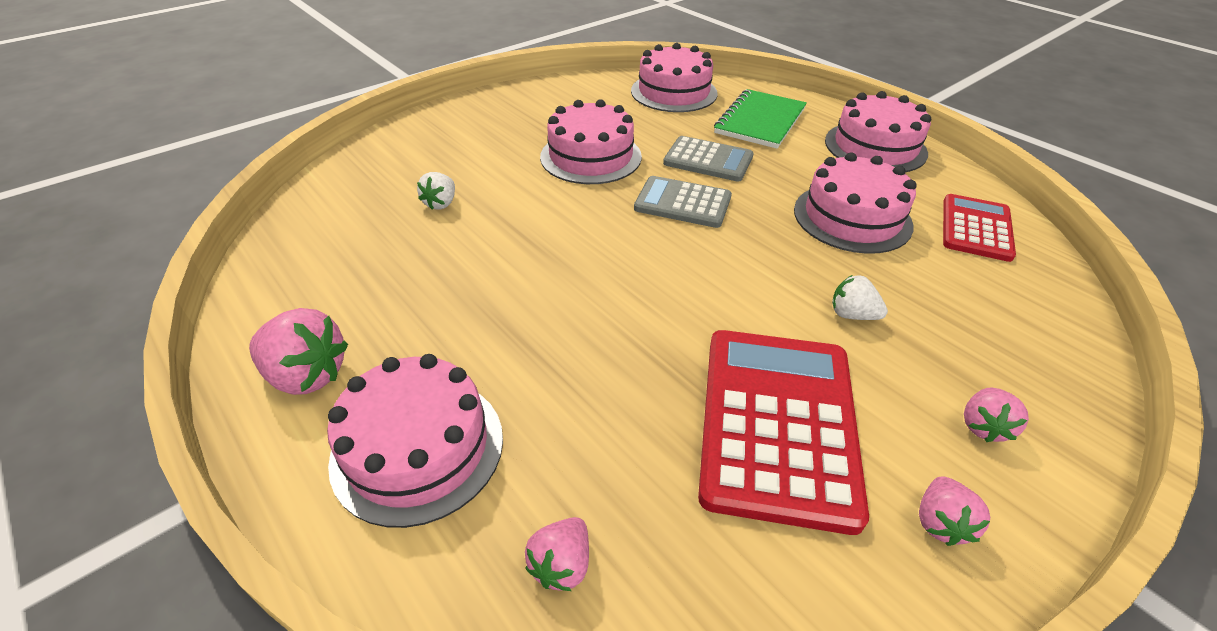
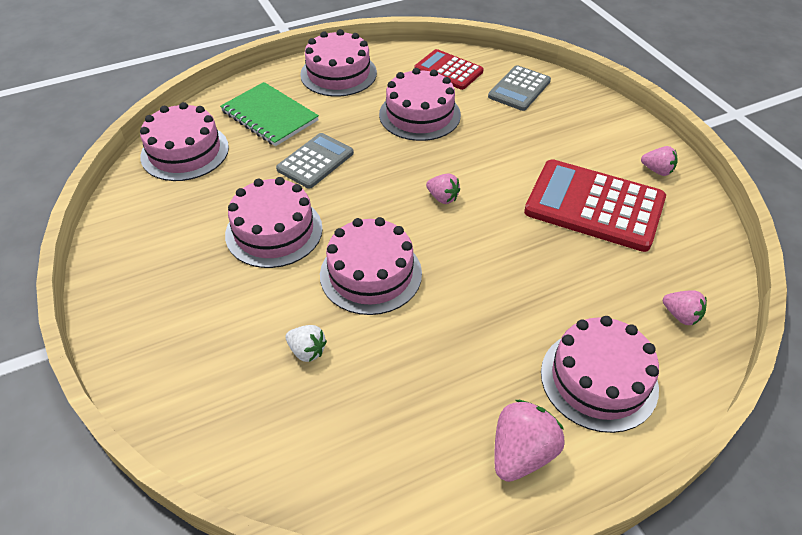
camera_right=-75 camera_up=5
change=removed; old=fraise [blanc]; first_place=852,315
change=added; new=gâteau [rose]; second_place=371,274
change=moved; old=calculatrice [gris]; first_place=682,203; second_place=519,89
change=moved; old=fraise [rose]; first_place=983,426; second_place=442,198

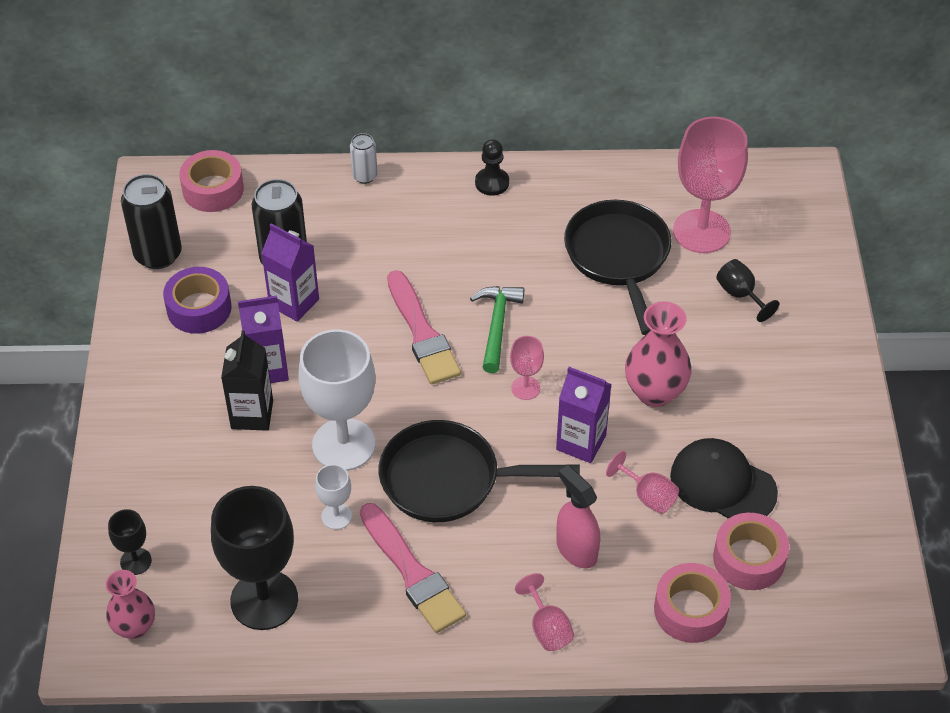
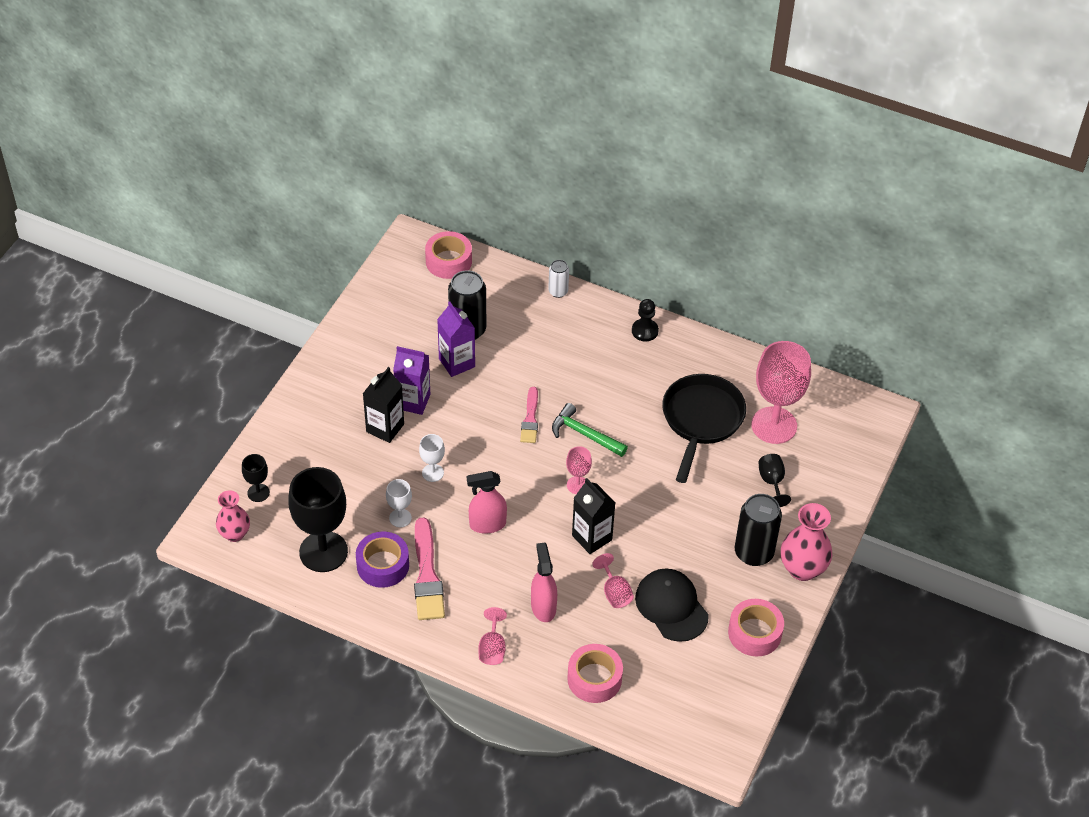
camera_right=25 camera_up=0
change=moved; old=canette [noir]; first_place=158,254; second_place=753,552
change=moved; old=ruban adhésif [violet]; first_place=199,308; second_place=383,565
change=moved; old=vase [rose]; first_place=655,392; second_place=802,569
change=moved; old=ruban adhésif [rose]; first_place=749,559; second_place=754,633
change=replaced; old=poêle [noir]; new=vaporisateur [rose]; first_place=448,479; second_place=487,524
change=recoloured; old=brique de lait [violet]; new=brique de lait [noir]; first_place=581,442; second_place=592,538
change=turned; old=marteau [vert]; first_place=497,326; second_place=585,434; degrees=-90
change=resized; old=verre à pied [blanc]; first_place=343,445; second_place=432,473; factor=0.47
change=resized; old=pinceau [rose]; first_place=422,333; second_place=530,419; factor=0.62

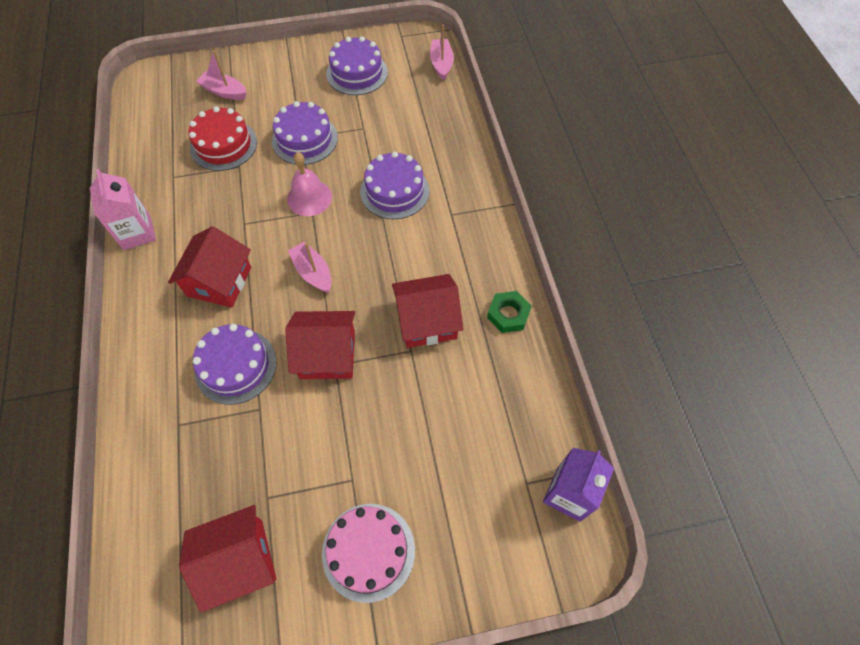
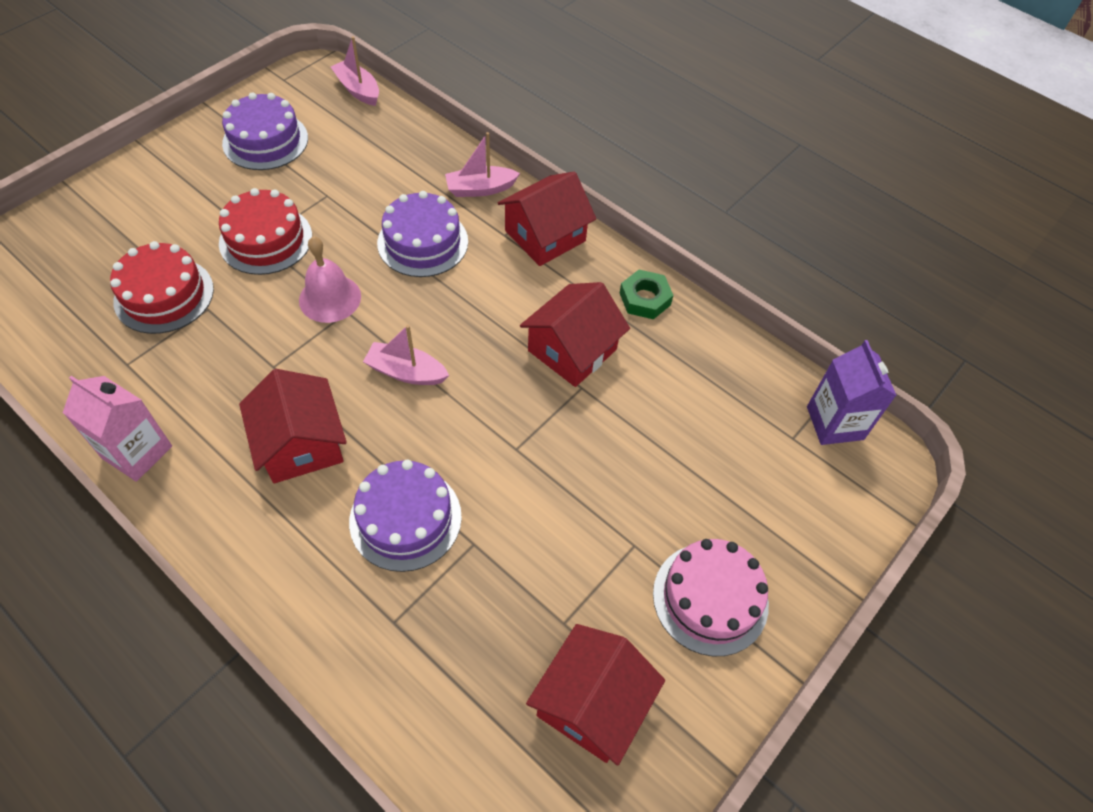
camera_right=-40 camera_up=-5
change=moved; old=bateau [rose]; first_place=224,92; second_place=480,189
change=moved; old=maison [rouge]; first_place=327,354; second_place=545,236
change=recoloured; old=gâteau [violet]; new=gâteau [rouge]; first_place=305,139; second_place=266,240

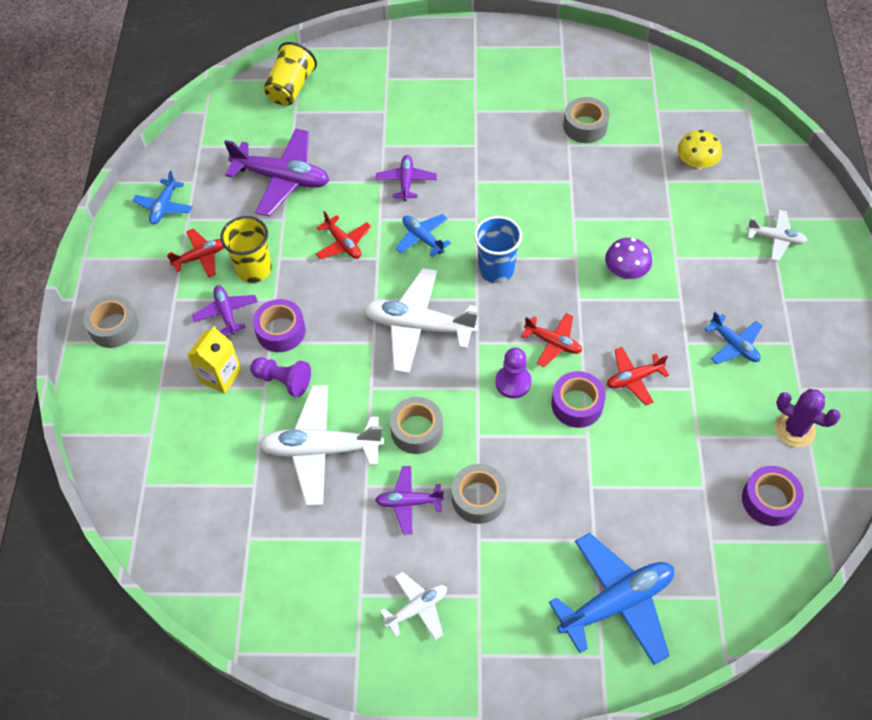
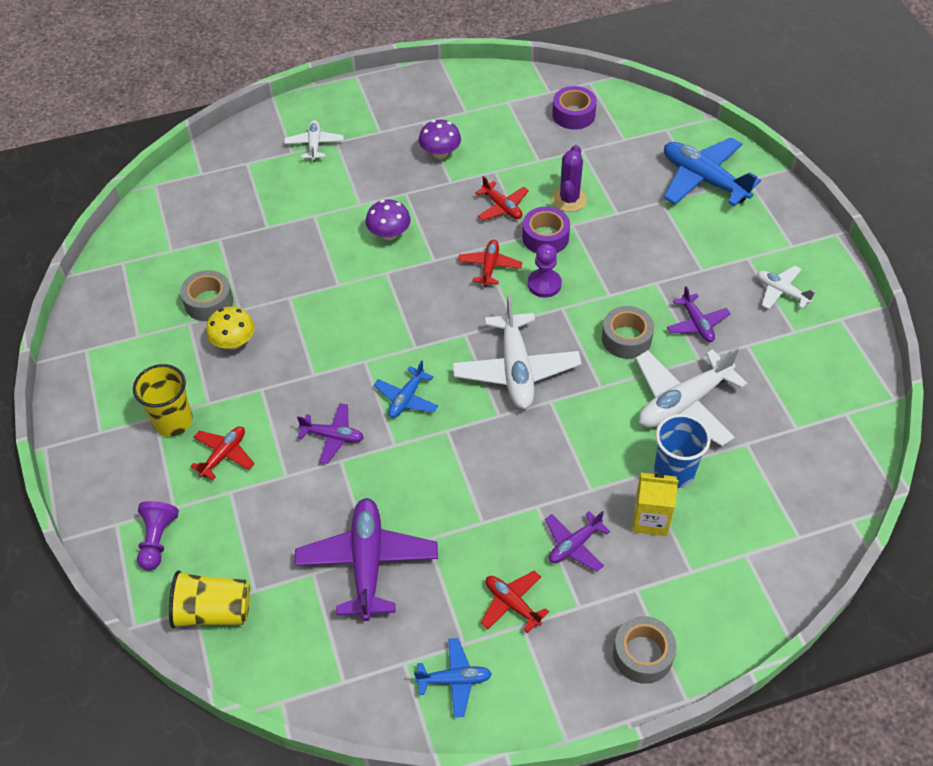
camera_right=-110 camera_up=-5
change=removed; old=ruban adhésif [violet]; first_place=281,331
change=removed; old=ruban adhésif [gris]; first_place=478,498
change=moved; old=gobelet [jaune]; first_place=254,269; second_place=173,421
change=moved; old=pion [violet]; first_place=283,380; second_place=157,540
change=moved; old=avion [rouge]; first_place=343,244; second_place=224,455
change=moved; old=gobelet [bleu]; first_place=496,269; second_place=674,471
change=moved; old=champignon [jaune]; first_place=695,164; second_place=234,342
change=moved; old=cactus [violet]; first_place=795,429; second_place=569,199
change=replaced; old=avion [bleu]; new=champignon [violet]; first_place=734,345; second_place=440,153
change=turned; old=avion [blanc]; first_place=321,449; second_place=683,403; degrees=75
change=turned; old=avion [violet]; first_place=406,181; second_place=333,436; degrees=-150

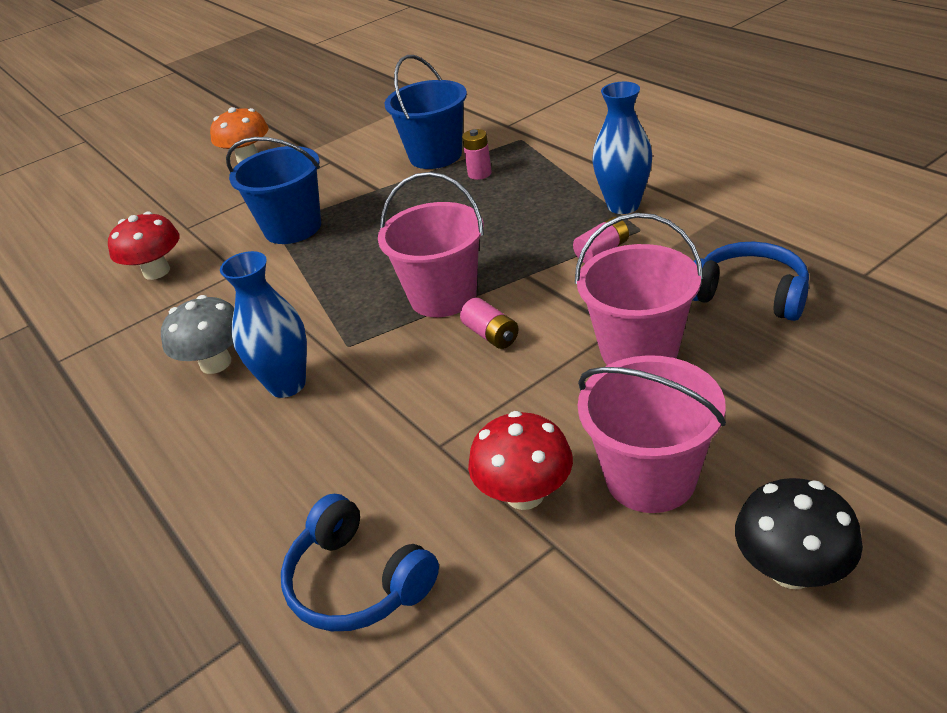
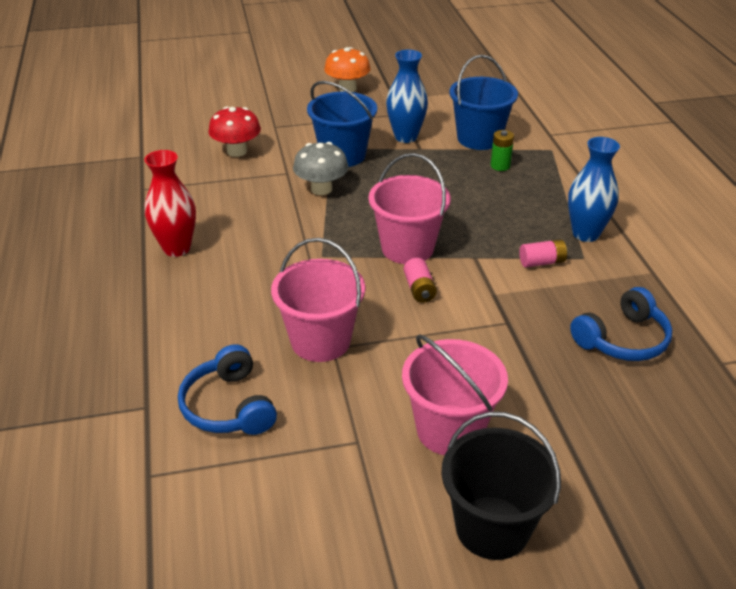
camera_right=20 camera_up=0
change=removed; old=champignon [rouge]; first_place=525,494
change=added; new=vase [rouge]; second_place=177,248
change=moved; old=champignon [gris]; first_place=216,363; second_place=321,189
change=moved; old=vase [bleu]; first_place=287,384; second_place=406,137
change=moved; old=seau [rose]; first_place=639,350; second_place=320,341
change=replaced; old=champignon [noir]; new=seau [noir]; first_place=791,570; second_place=492,527
change=recoloured; old=pile [rose]; new=pile [vert]; first_place=479,174; second_place=500,166
change=turned; old=casque audio [bleu]; first_place=750,294; second_place=623,339; degrees=90

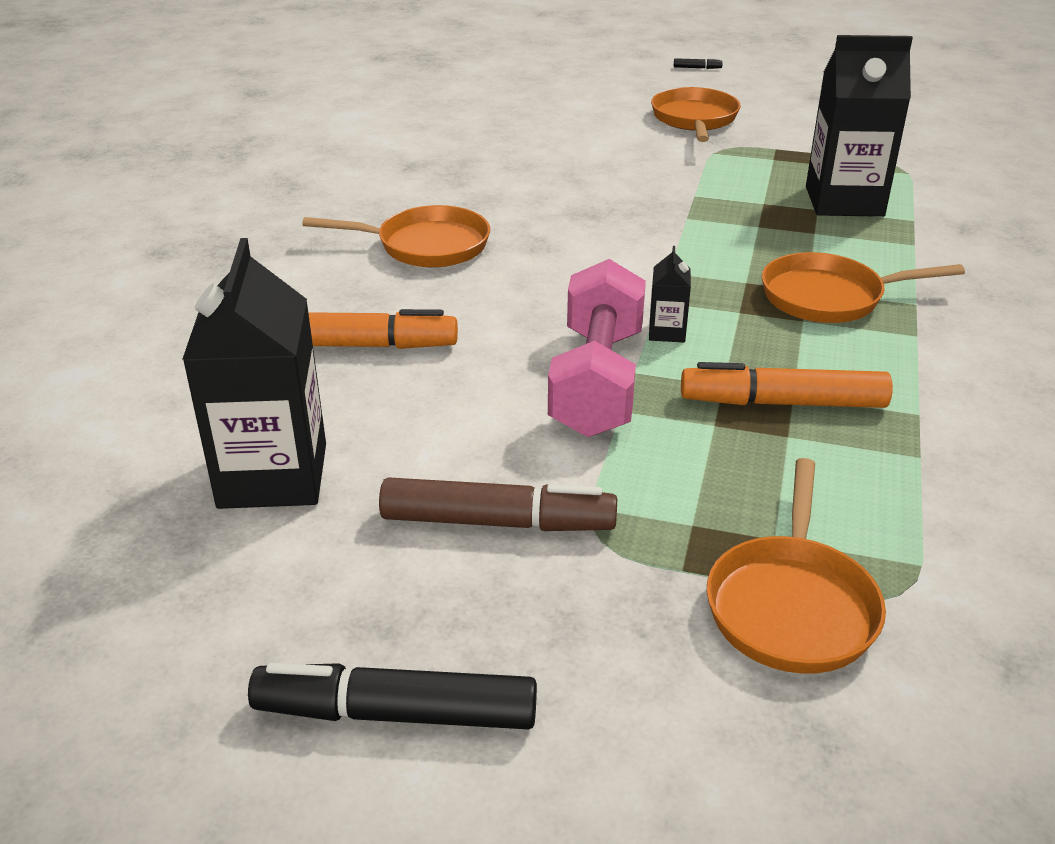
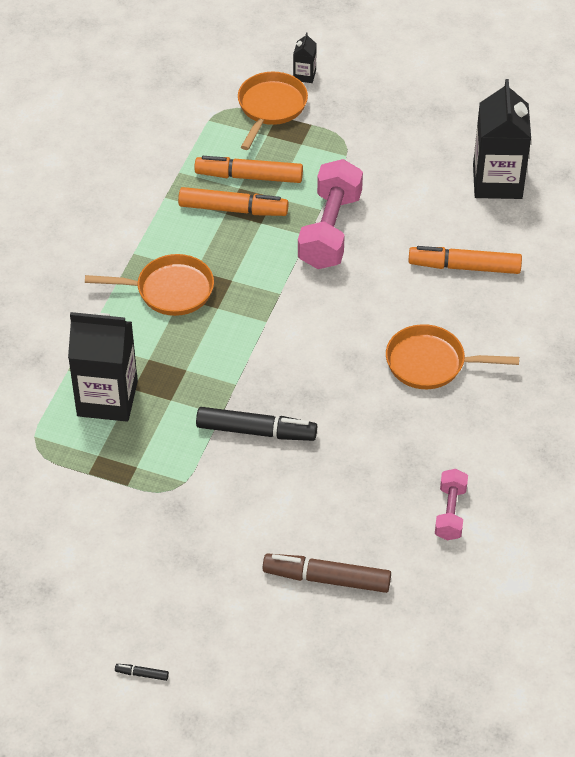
camera_right=-175 camera_up=15
change=removed; old=poêle [orange]; first_place=694,119
change=added; new=feutre [orange]; second_place=249,176
change=added; new=haltère [rose]; second_place=450,513
change=moved; old=feutre [noir]; first_place=396,713; second_place=256,431
change=moved; old=feutre [marron]; first_place=498,522; second_place=327,579
change=moved; old=brique de lait [noir]; first_place=667,332; second_place=304,75

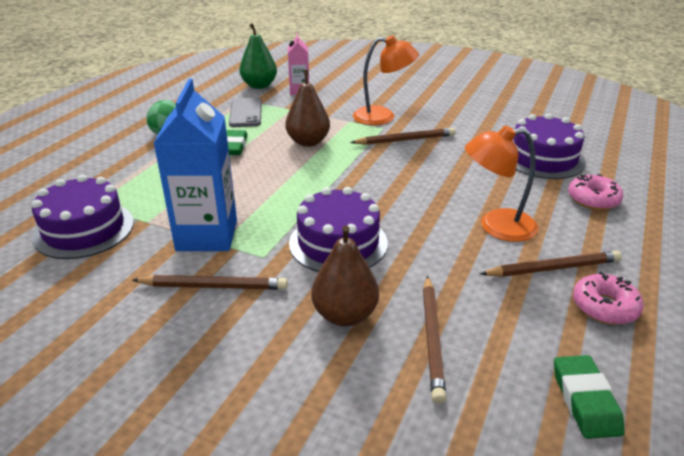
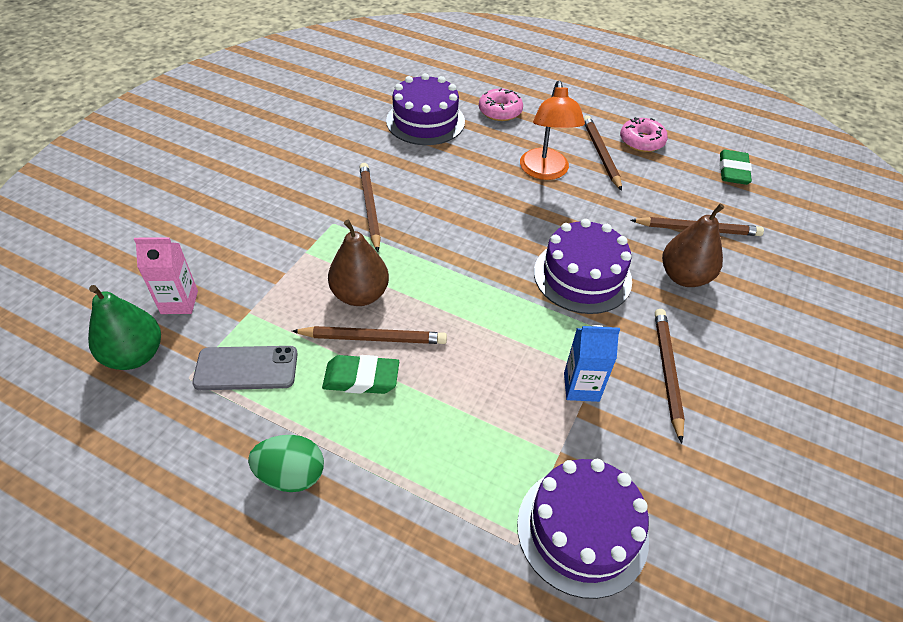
camera_right=-90 camera_up=15
change=removed; old=lampe [orange]; first_place=383,117
change=added; new=crayon [marron]; second_place=373,338
change=turned; old=gomme [vert]; first_place=585,400; second_place=733,171; degrees=-75
change=resized; old=brique de lait [bleu]; first_place=207,235; second_place=581,387; factor=0.54

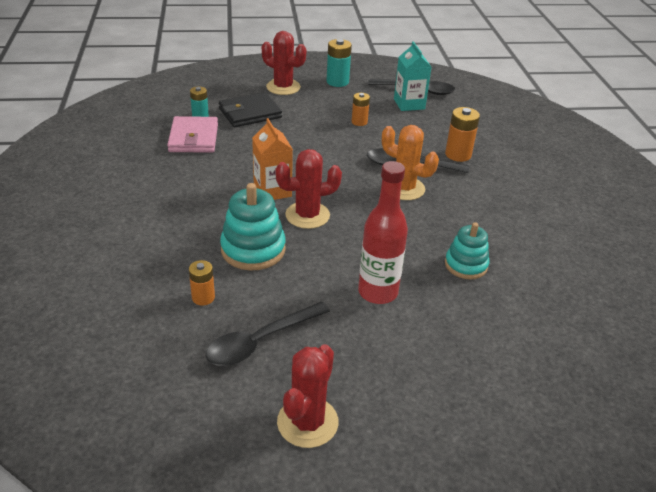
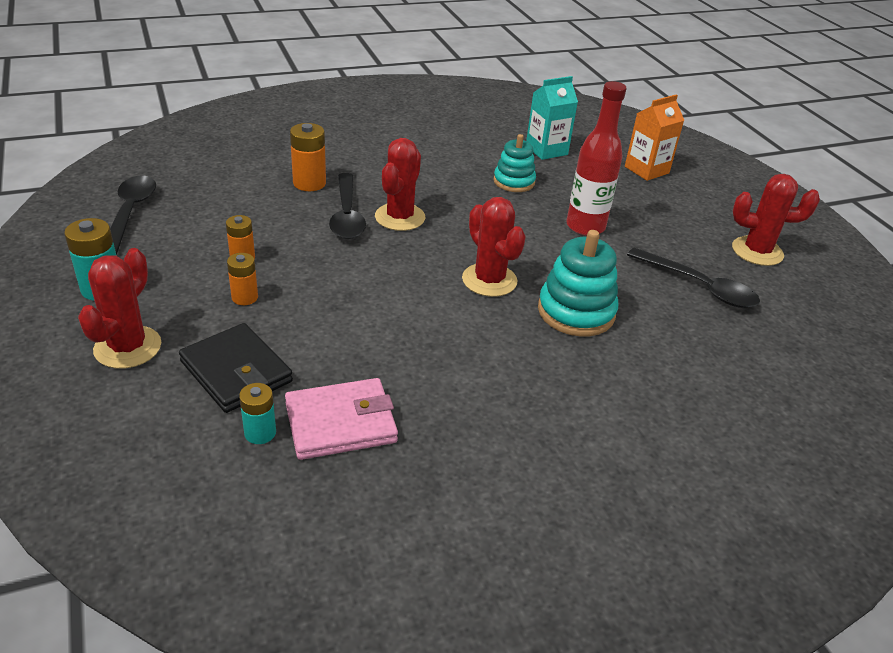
camera_right=-105 camera_up=0
change=moved; old=pile [orange]; first_place=203,297; second_place=245,297
change=moved; old=brique de lait [orange]; first_place=272,191; second_place=646,170
change=moved; old=brique de lait [turquoise]; first_place=409,104; second_place=546,150
change=recoloured; old=cactus [orange]; new=cactus [rouge]; first_place=404,188; second_place=400,217

